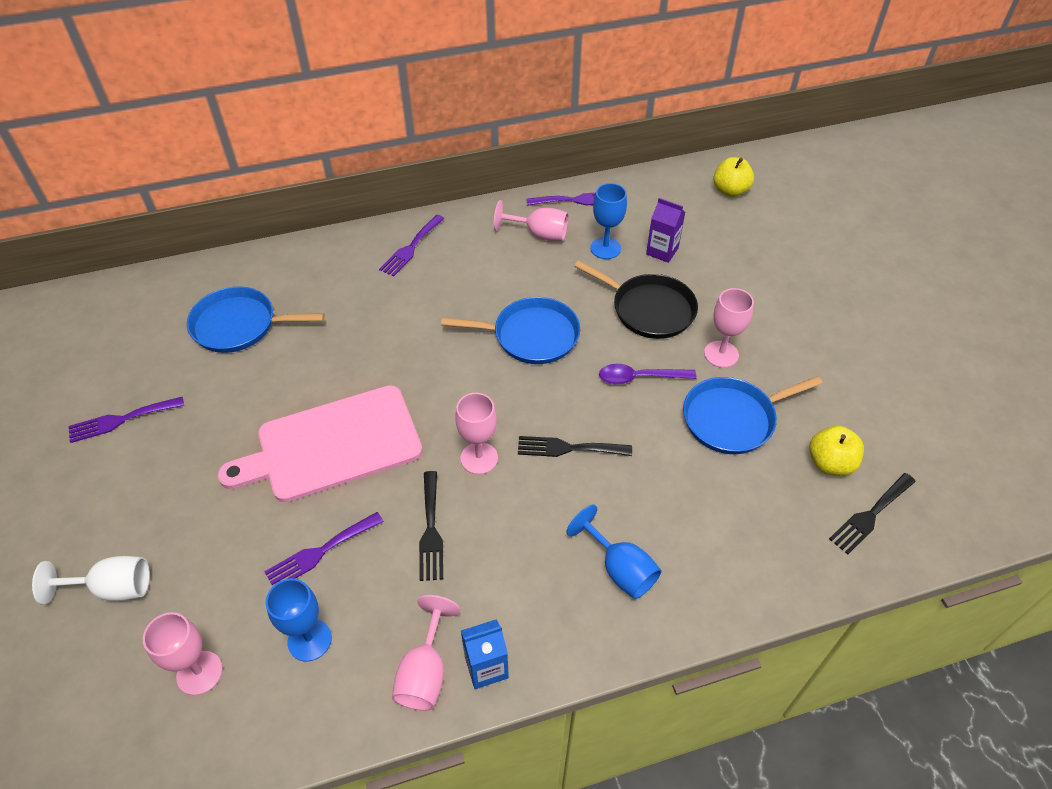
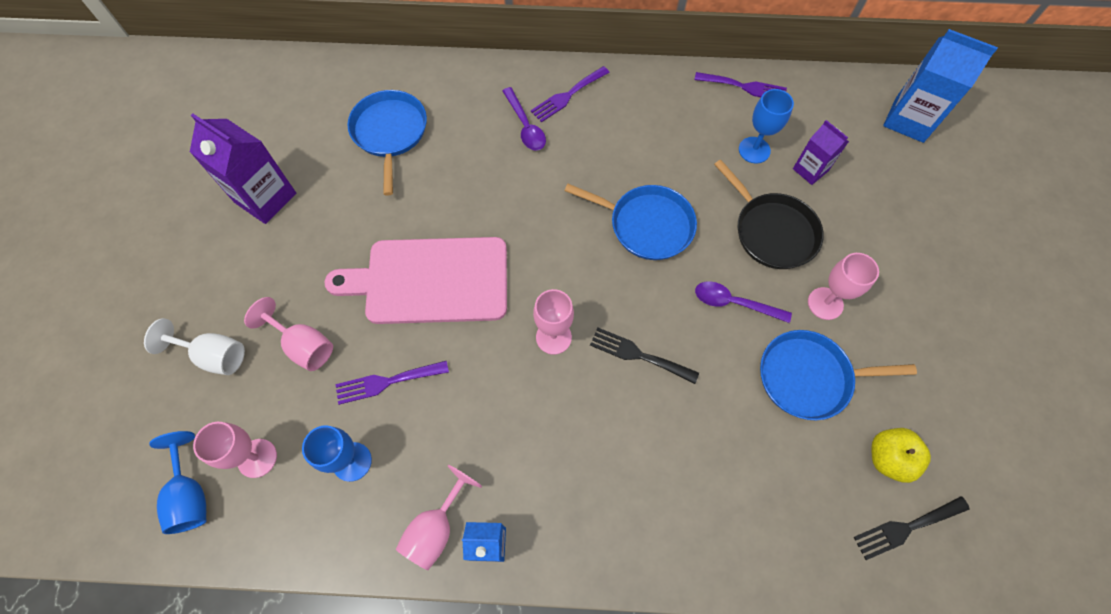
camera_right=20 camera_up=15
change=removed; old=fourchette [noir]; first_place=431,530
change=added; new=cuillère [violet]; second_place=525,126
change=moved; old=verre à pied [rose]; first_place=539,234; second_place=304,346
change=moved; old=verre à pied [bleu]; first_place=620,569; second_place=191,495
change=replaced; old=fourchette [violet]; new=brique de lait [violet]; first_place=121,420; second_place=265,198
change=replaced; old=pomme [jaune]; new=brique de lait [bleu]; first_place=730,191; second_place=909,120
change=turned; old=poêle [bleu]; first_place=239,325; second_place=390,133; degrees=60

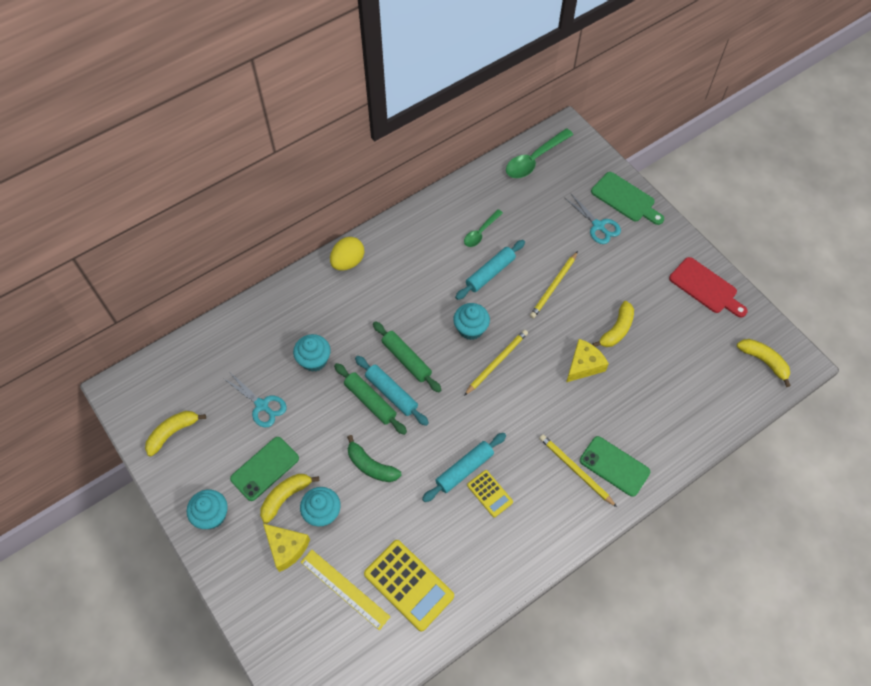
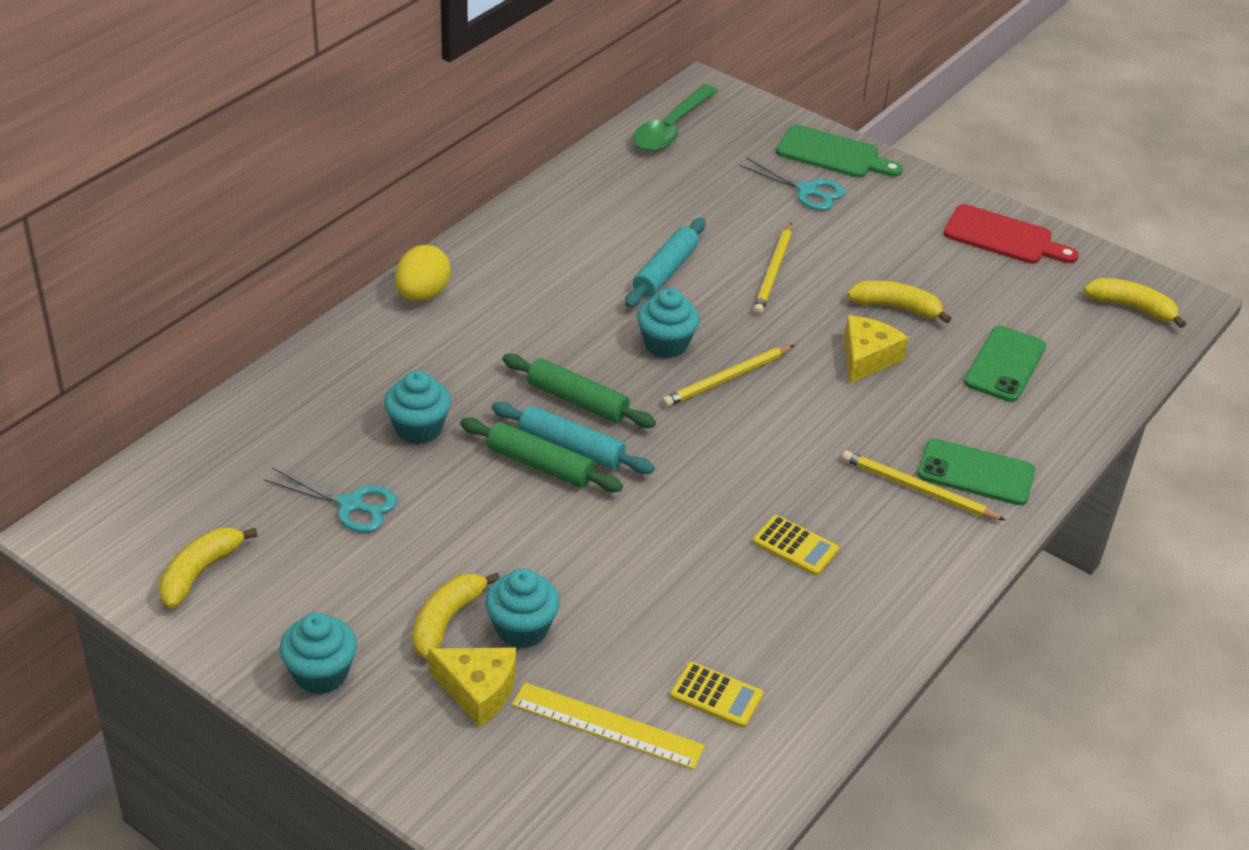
camera_right=-20 camera_up=-20
change=removed; old=banane [vert]; first_place=371,466
change=removed; old=rouleau à pâtisserie [turquoise]; first_place=464,469
change=removed; old=cuillère [vert]; first_place=480,232
change=moved; old=téléphone [vert]; first_place=265,468; second_place=1005,365
change=turned; old=crayon [jaune]; first_place=496,362; second_place=727,379; degrees=-150
change=turned; old=banane [jaune]; first_place=617,330; second_place=896,307; degrees=-90
change=resized; old=calculatrice [jaune]; first_place=408,585; second_place=716,696; factor=0.55

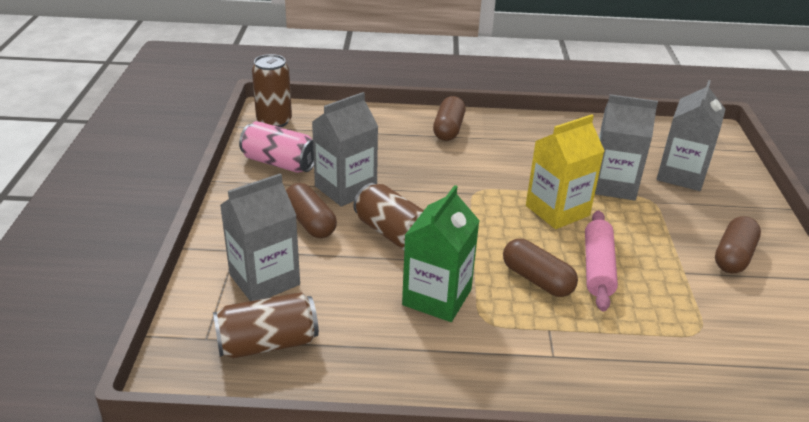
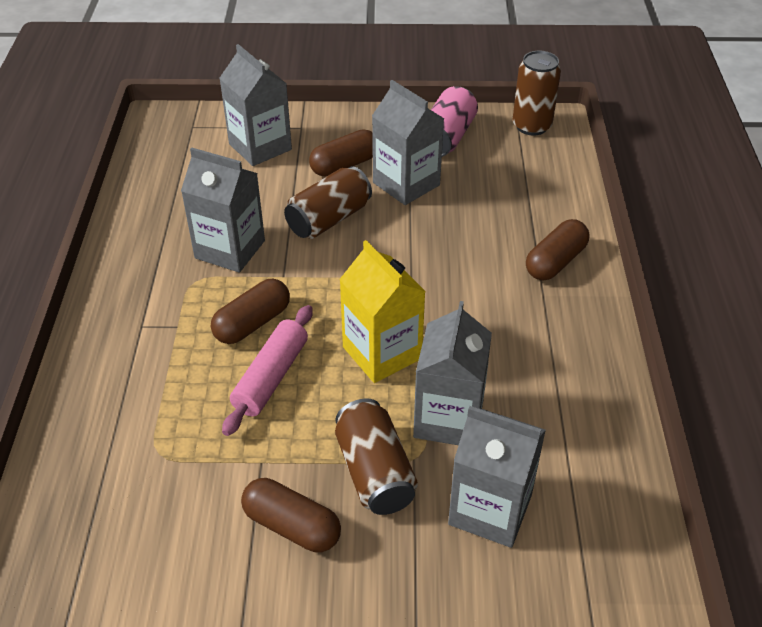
camera_right=90 camera_up=10
change=moved; old=canette [marron]; first_place=267,343; second_place=375,472
change=recoloured; old=brique de lait [vert]; new=brique de lait [gris]; first_place=437,297; second_place=230,249
change=turned; old=gélule [marron]; first_place=448,129; second_place=555,262; degrees=-60
change=turned; old=rouleau à pâtisserie [rose]; first_place=597,268; second_place=271,377; degrees=-75

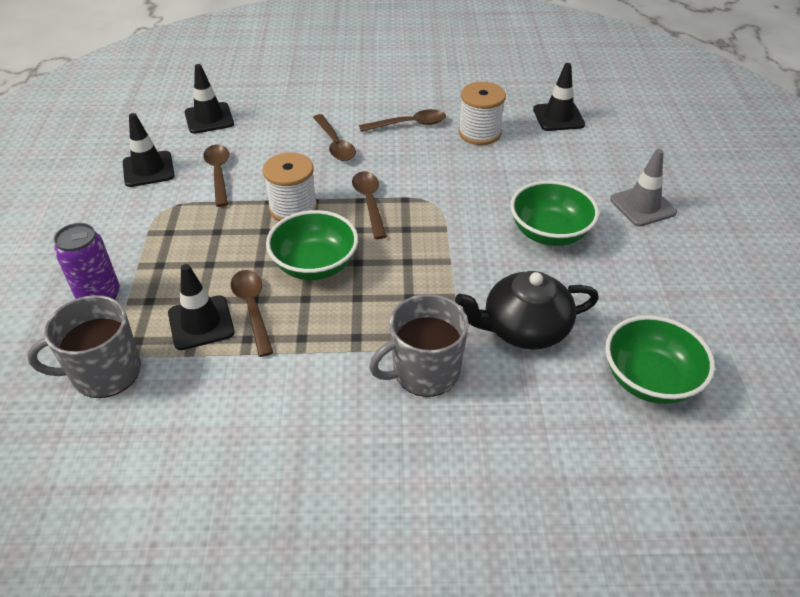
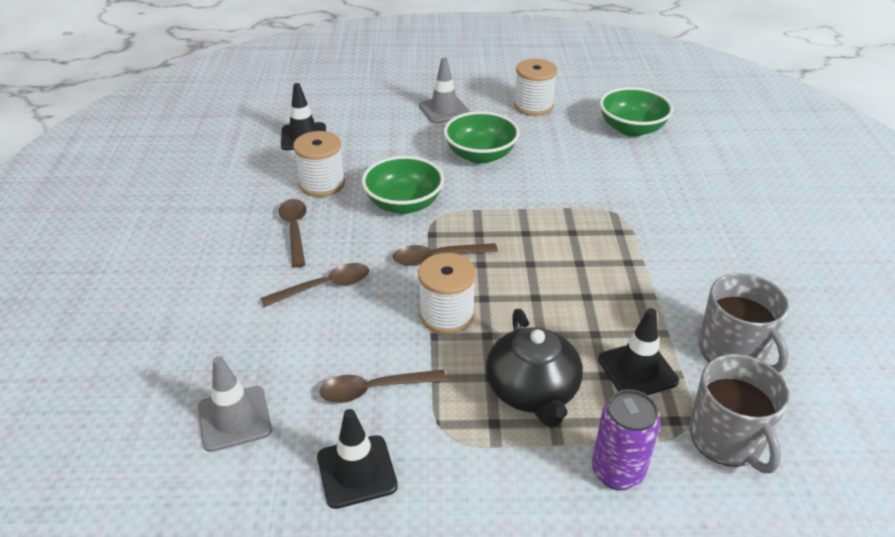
camera_right=-90 camera_up=-5
change=removed; old=cuillère [marron]; first_place=252,308
change=added; new=bobine [blanc]; second_place=533,106
change=moved; old=bol [vert]; first_place=315,265; second_place=404,204
change=moved; old=tasse [gris]; first_place=424,372; second_place=733,351
change=moved; old=théière [noir]; first_place=524,328; second_place=532,391
change=recoloured; old=cône de chantier [noir]; new=cône de chantier [gris]; first_place=209,118; second_place=234,418

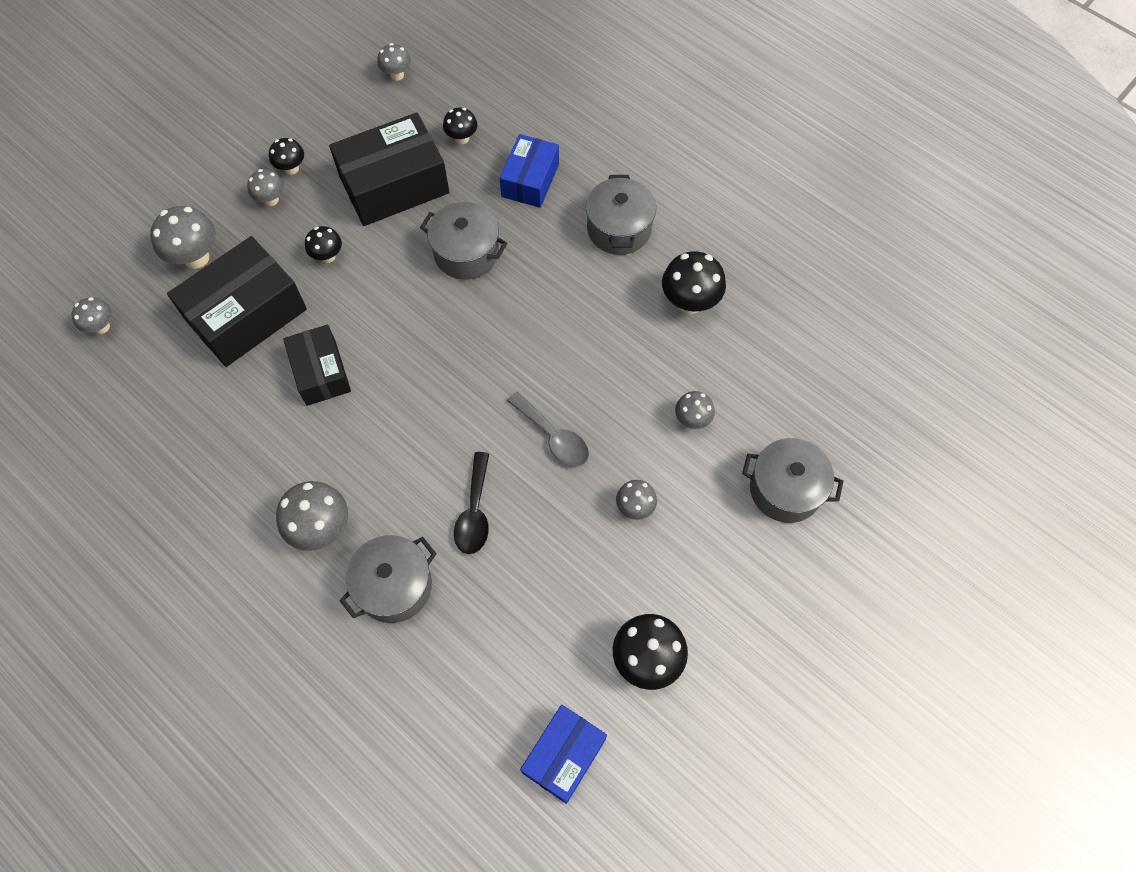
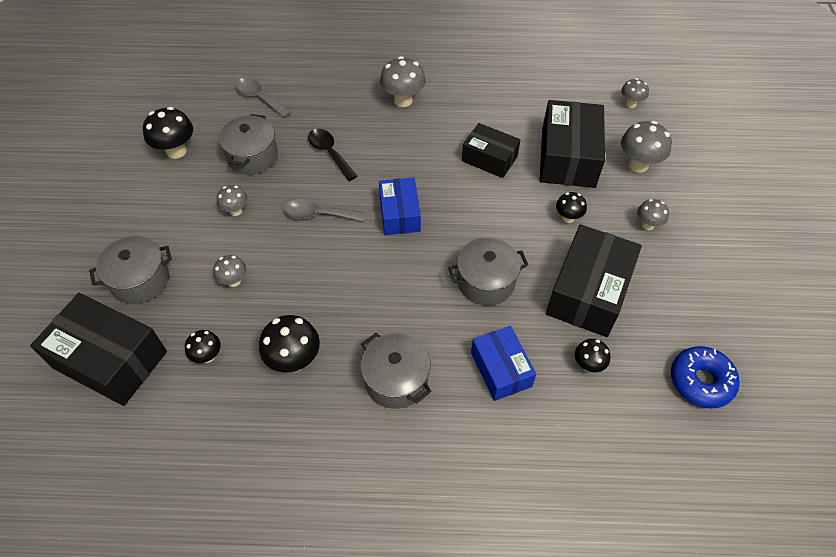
camera_right=140 camera_up=-10
change=added; new=boîte [noir]; second_place=110,359
change=added; new=cuillère [gris]; second_place=259,98
change=moved; old=champignon [noir]; first_place=291,168; second_place=208,356
change=moved; old=marmite [gris]; first_place=394,586; second_place=252,156
change=moved; old=boîte [bleu]; first_place=564,755; second_place=399,214
change=replaced; old=champignon [gris]; new=beignet [bleu]; first_place=397,75; second_place=701,381

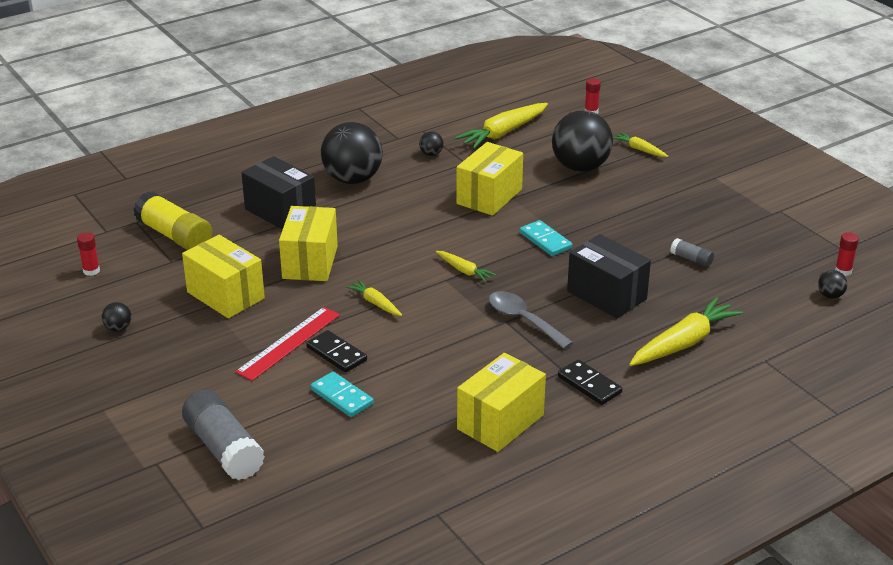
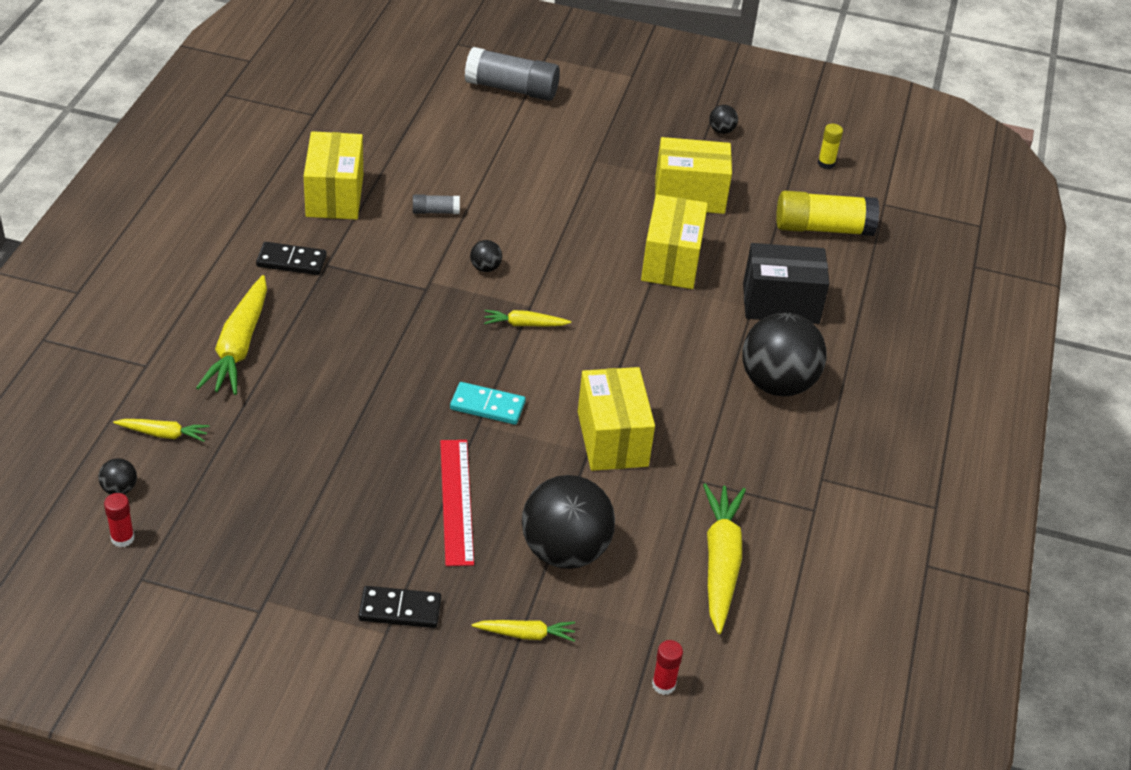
camera_right=135 camera_up=10
change=removed; old=domino [turquoise]; first_place=342,397
change=removed; old=cuillère [gris]; first_place=524,320
change=removed; old=boîte [noir]; first_place=606,295
change=moved; old=règle [rouge]; first_place=289,343; second_place=456,501
change=moved; old=domino [noir]; first_place=336,354; second_place=400,610
change=moved; old=carotte [jaune]; first_place=375,303; second_place=164,434
change=moved; old=balle [noir]; first_place=431,154; second_place=485,268
change=moved; old=bâton de colle [gris]; first_place=691,259; second_place=435,211
change=recoloured; old=bâton de colle [rouge]; new=bâton de colle [jaune]; first_place=91,271; second_place=826,163
change=turned; old=boîte [jaune]; first_place=310,262; second_place=671,262; degrees=45

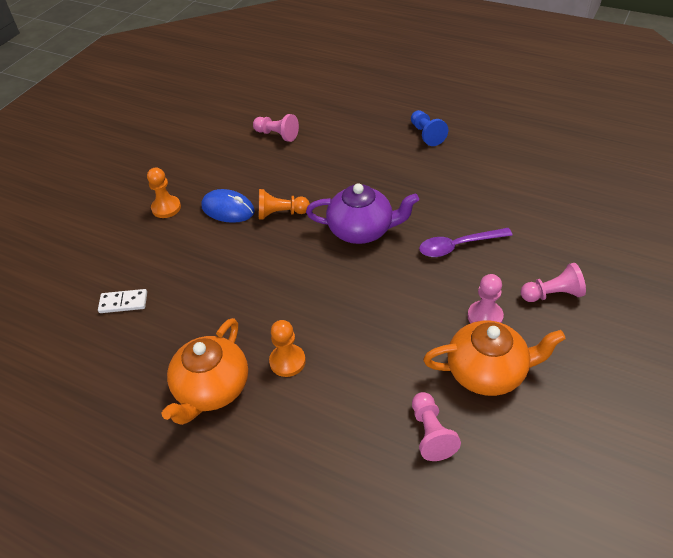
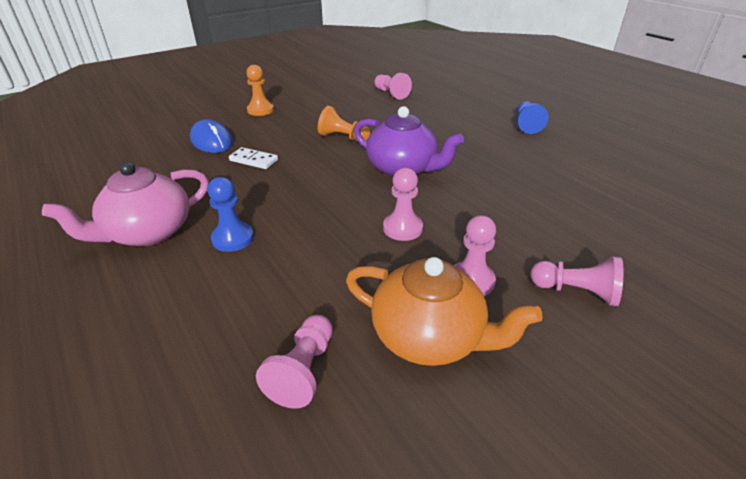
camera_right=25 camera_up=-10
change=removed; old=cuillère [violet]; first_place=458,246
change=added; new=pion [rose]; second_place=402,228
change=moved; old=domino [blanc]; first_place=123,302; second_place=254,160
change=moved; old=souris [bleu]; first_place=228,209; second_place=211,141
change=recoloured; old=théière [orange]; new=théière [rose]; first_place=211,389; second_place=148,232
change=recoloured; old=pion [orange]; new=pion [bleu]; first_place=287,361; second_place=233,238

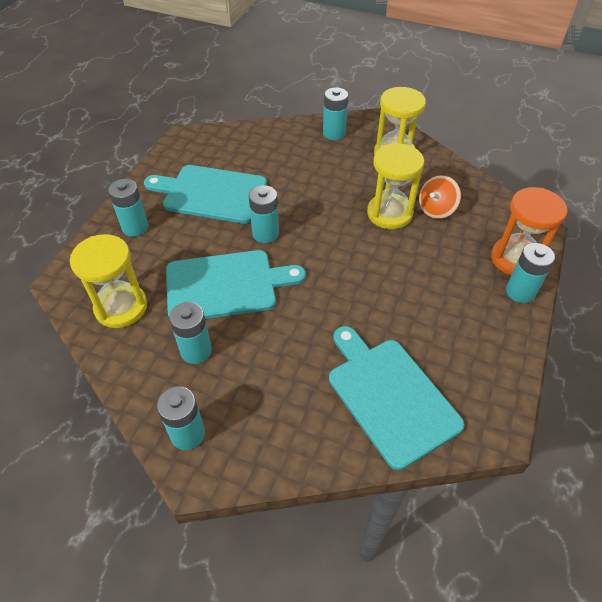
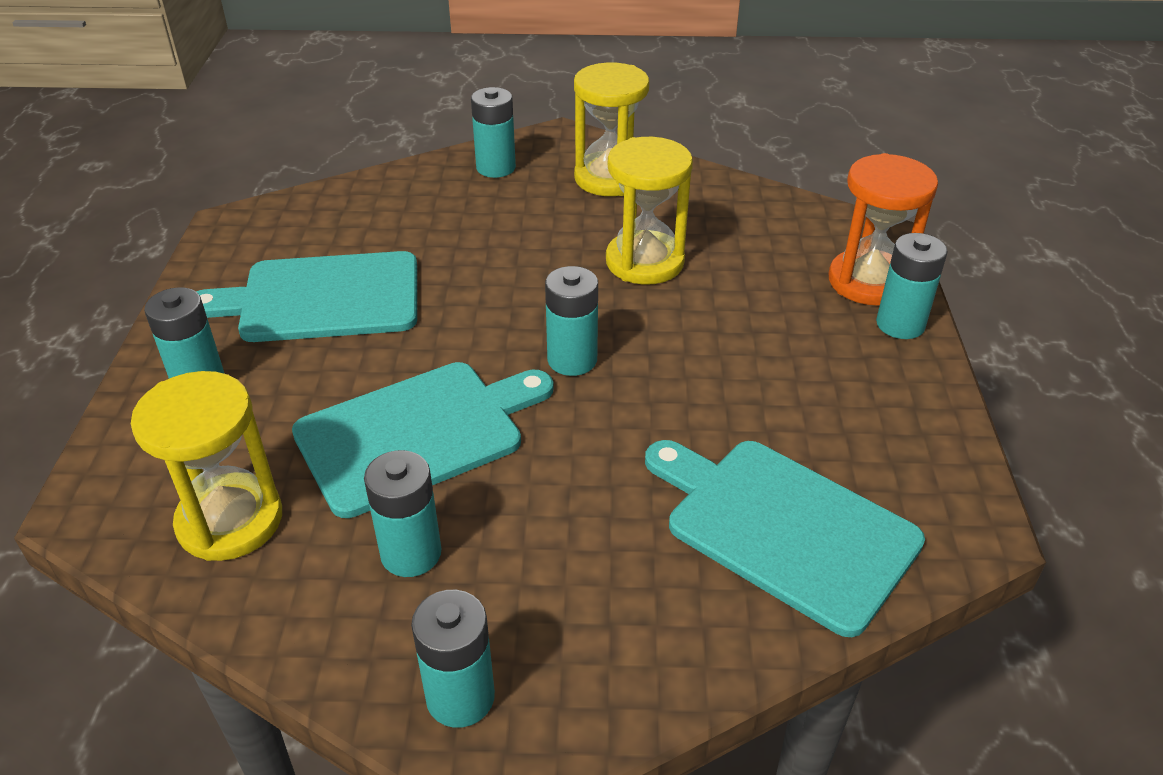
camera_right=-20 camera_up=-10
change=removed; old=toupie [orange]; first_place=436,209
change=moved; old=pile [turquoise]; first_place=265,234; second_place=572,360

